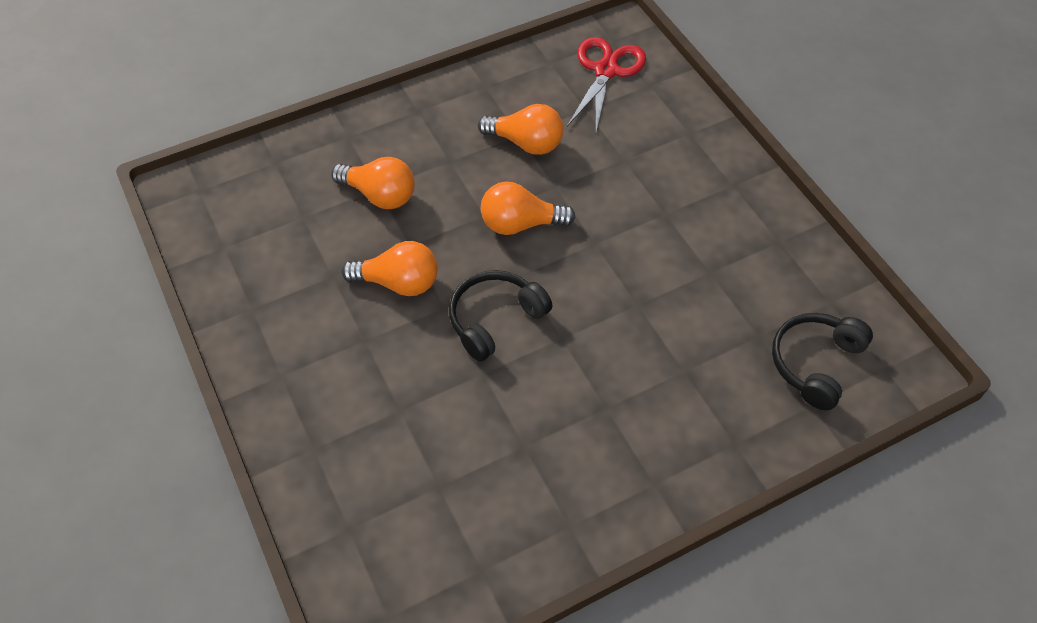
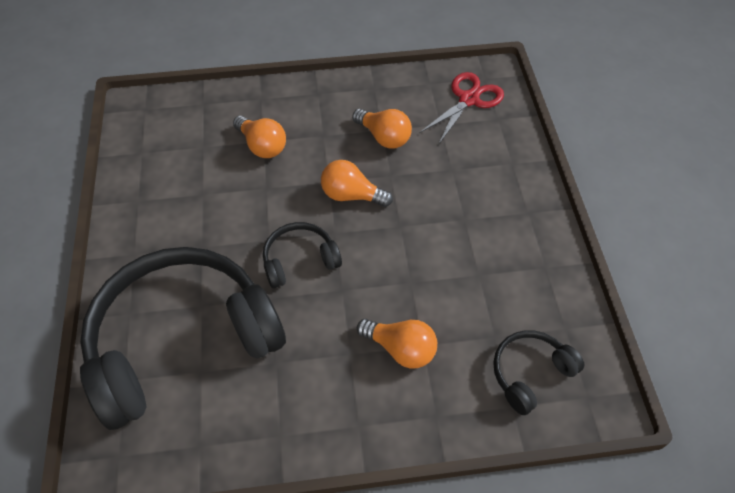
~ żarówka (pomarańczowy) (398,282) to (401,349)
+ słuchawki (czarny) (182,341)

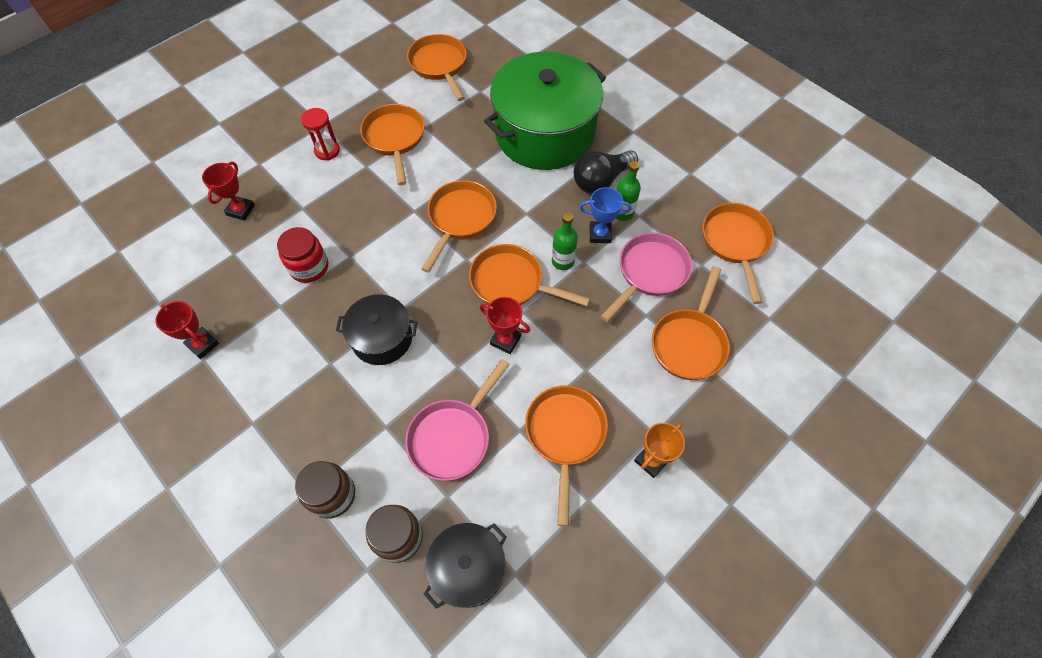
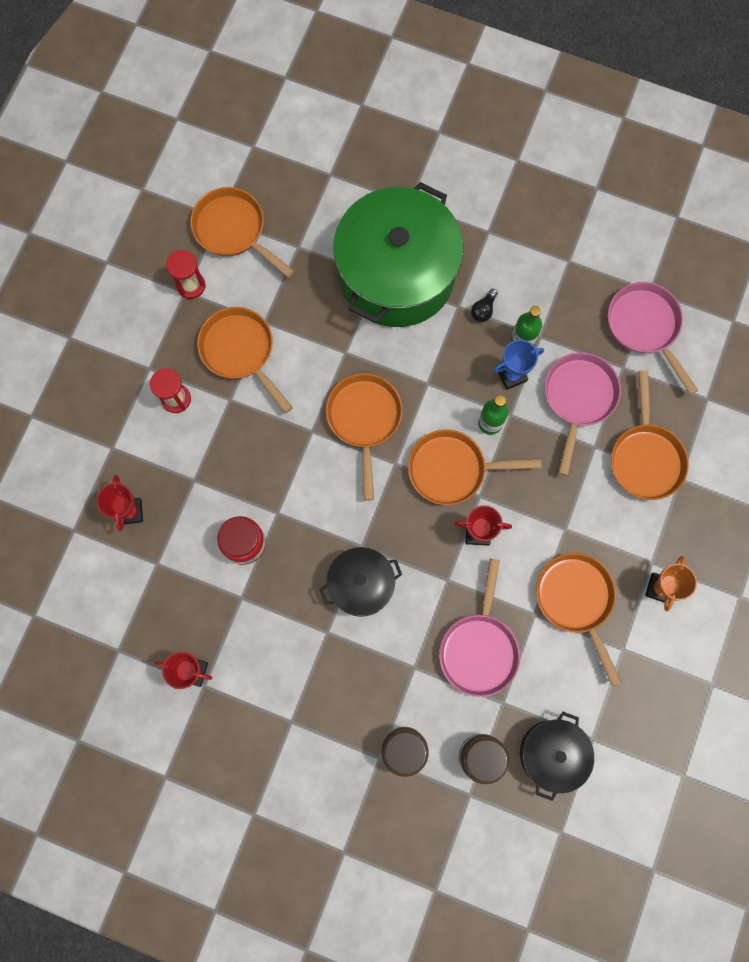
~ żarówka (czarny) (601,180) = (483,310) x0.47
~ patelnia (pomarańczowy) (735,243) to patelnia (różowy) (645,327)
+ klepsydra (czerwony) (191,285)

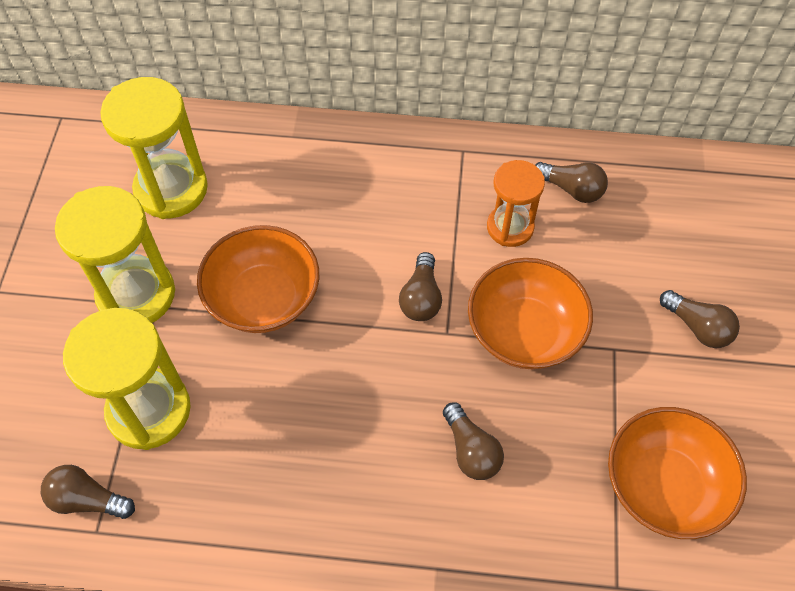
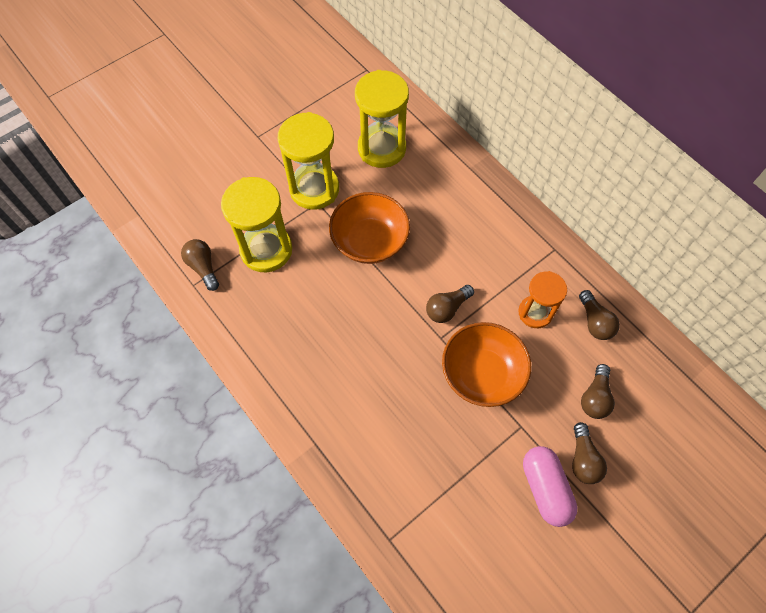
~ żarówka (brązowy) (471,450) to (595,397)
- miska (pomarańczowy) (664,486)
+ kapsułka (różowy) (545,488)

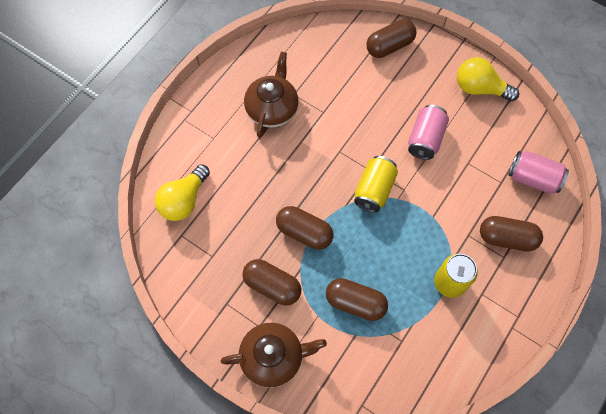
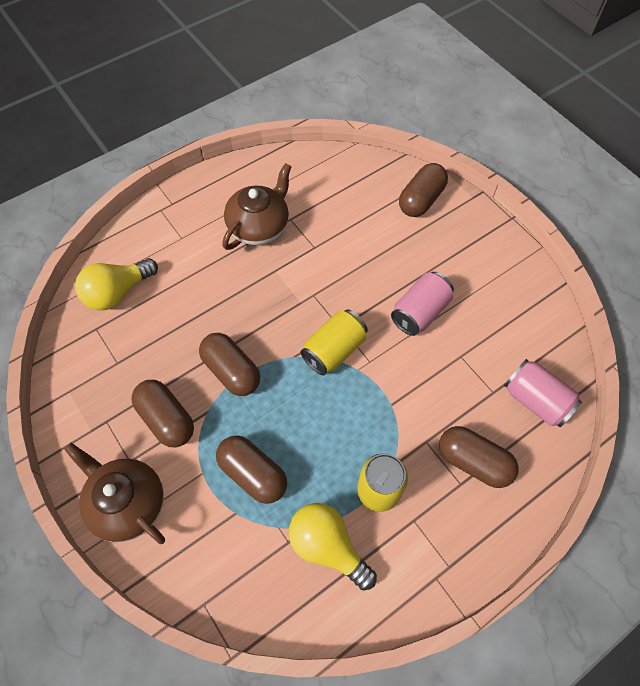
~ imbryk (brązowy) (273,357) = (127,503) 150 degrees counterclockwise
~ kapsułka (brązowy) (389,46) = (421,200) 45 degrees counterclockwise
~ żarówka (żółty) (479,88) to (328,546)

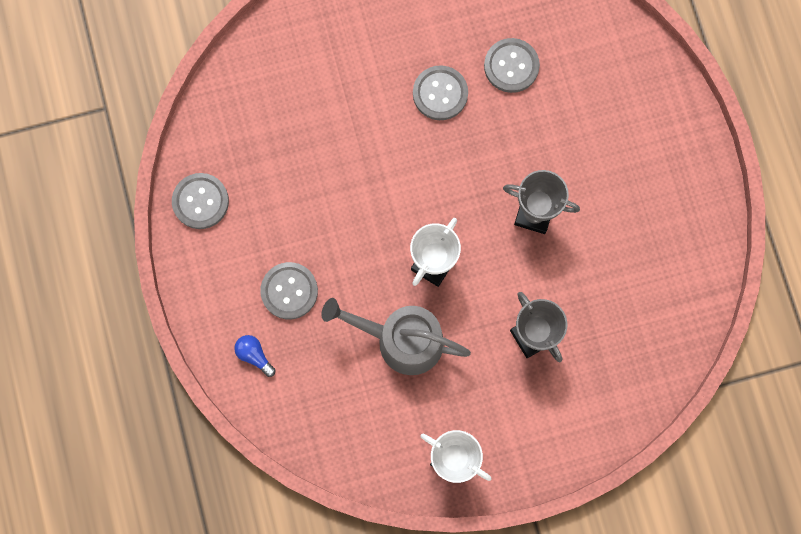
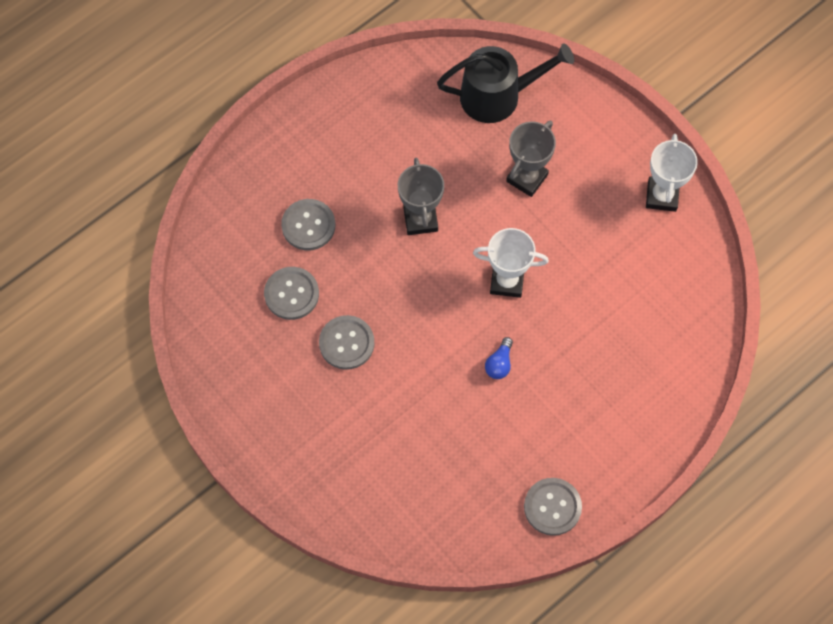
~ żarówka (niebieski) (254,355) to (499,363)
~ guzik (szary) (289,291) to (308,225)
- konewka (szary) (401,340)
+ konewka (czarny) (497,96)

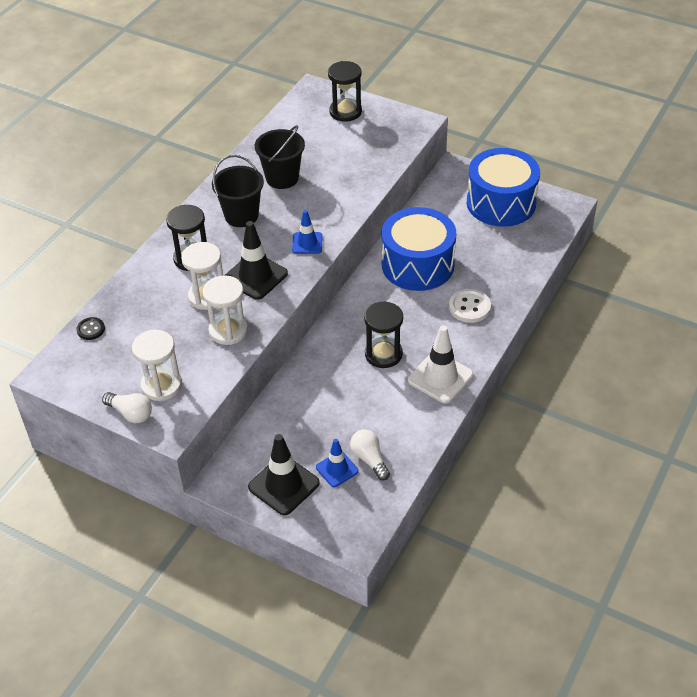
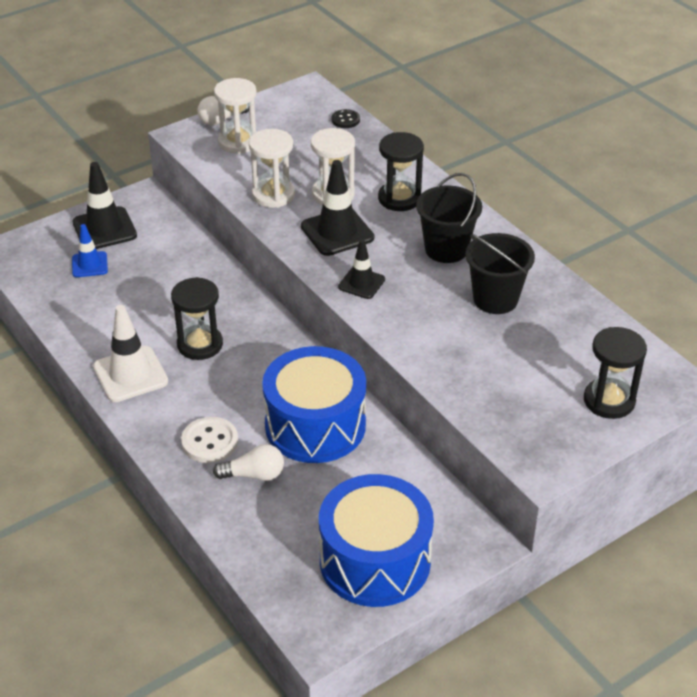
~ pachołek (niebieski) (307,243) to pachołek (czarny) (361,283)
~ żarówka (biały) (369,459) to (254,475)

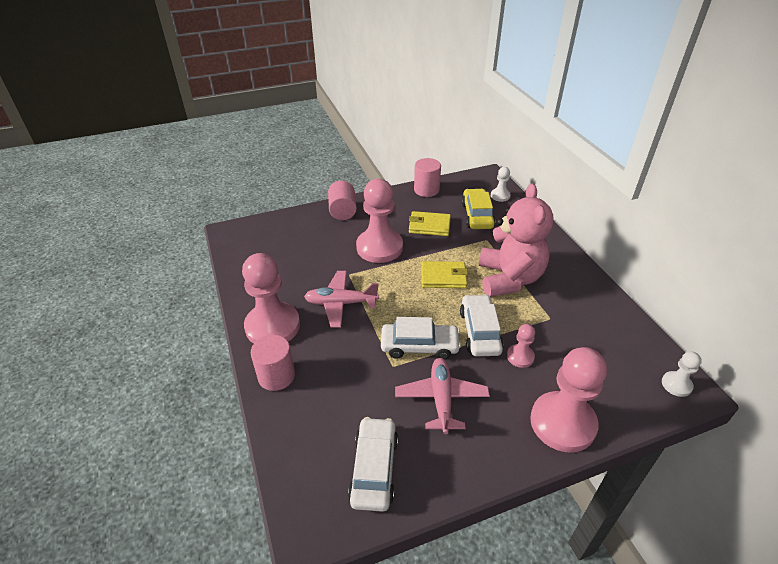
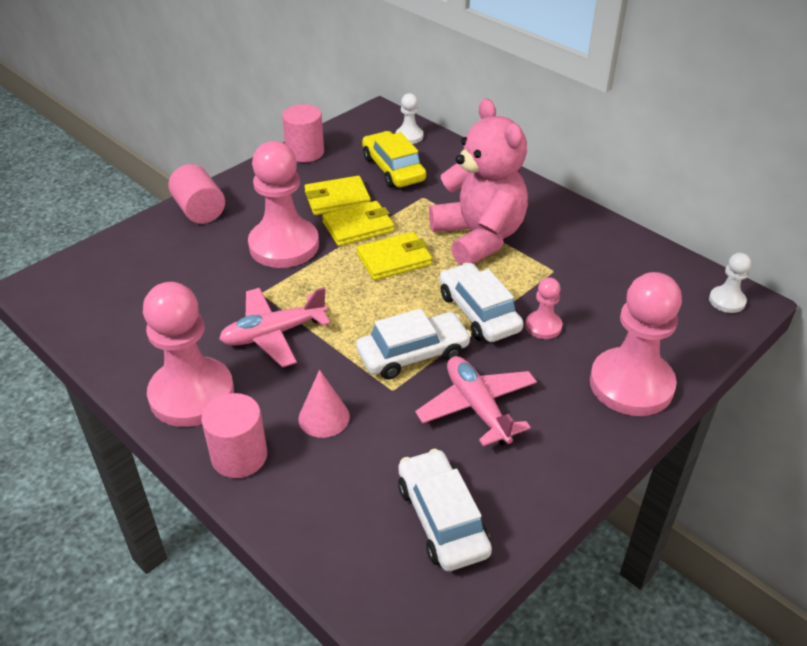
+ stożek (różowy) (324,417)
+ portfel (żółty) (358,227)

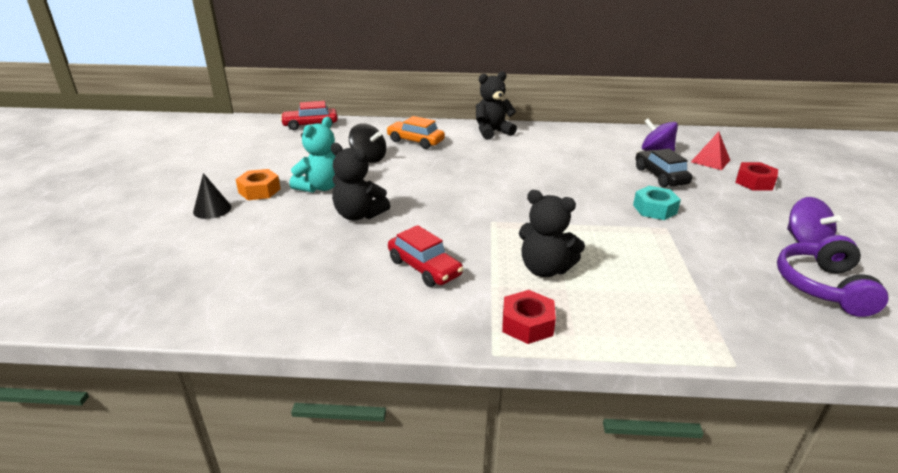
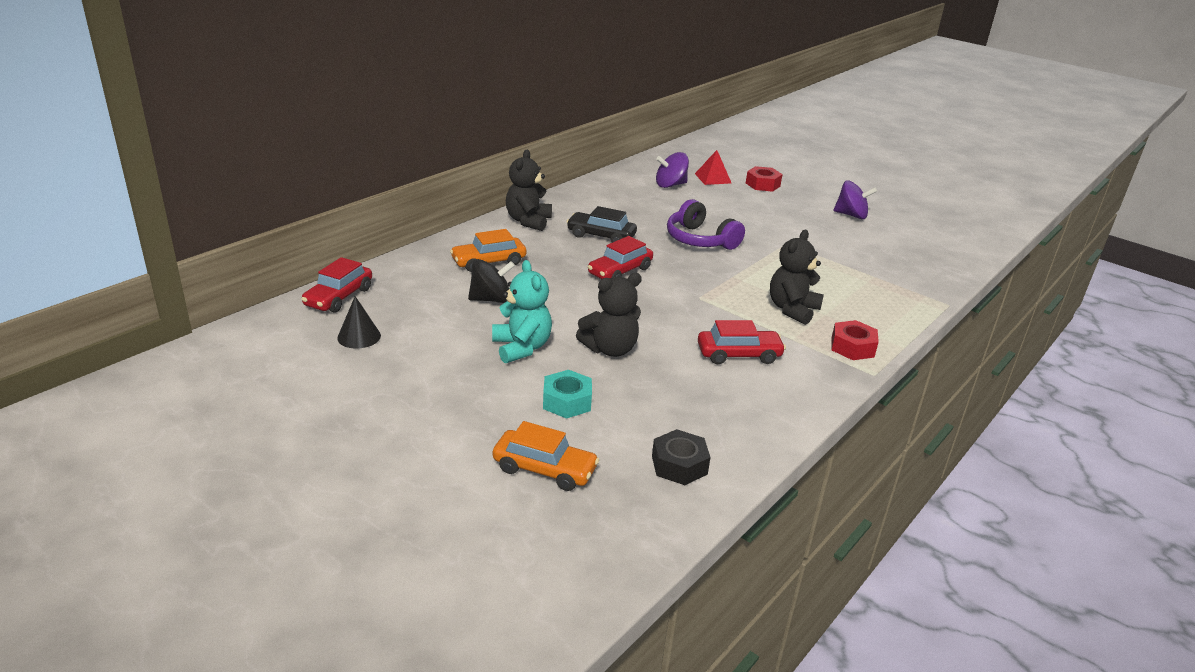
~ stożek (czarny) (212,209) to (359,336)
- nakrętka (pomarańczowy) (259,191)
~ miś (czarny) (545,269) = (792,310) 150 degrees clockwise
~ nakrętka (turkusowy) (654,209) to (567,401)
~ samochód (czarny) (660,176) to (601,236)
~ słuchawki (fioletowy) (823,287) to (700,240)
+ samochód (pomarańczowy) (544,469)
+ samochód (czerwony) (620,271)
+ nakrętka (czarny) (679,465)

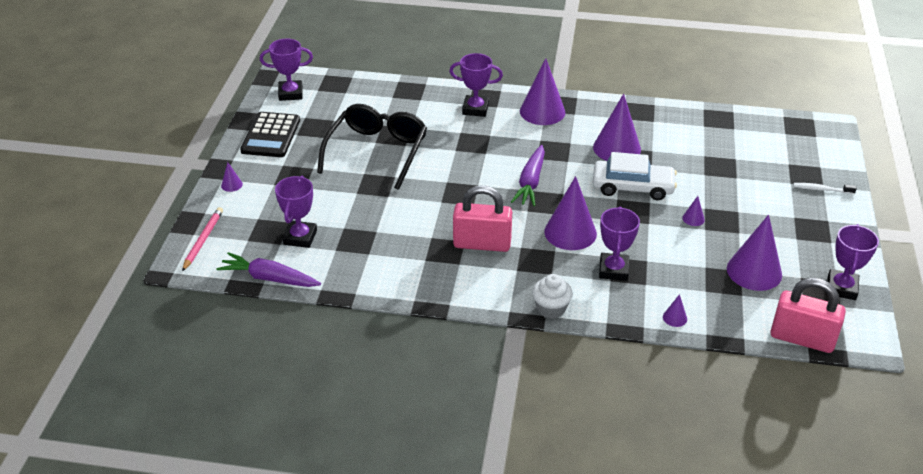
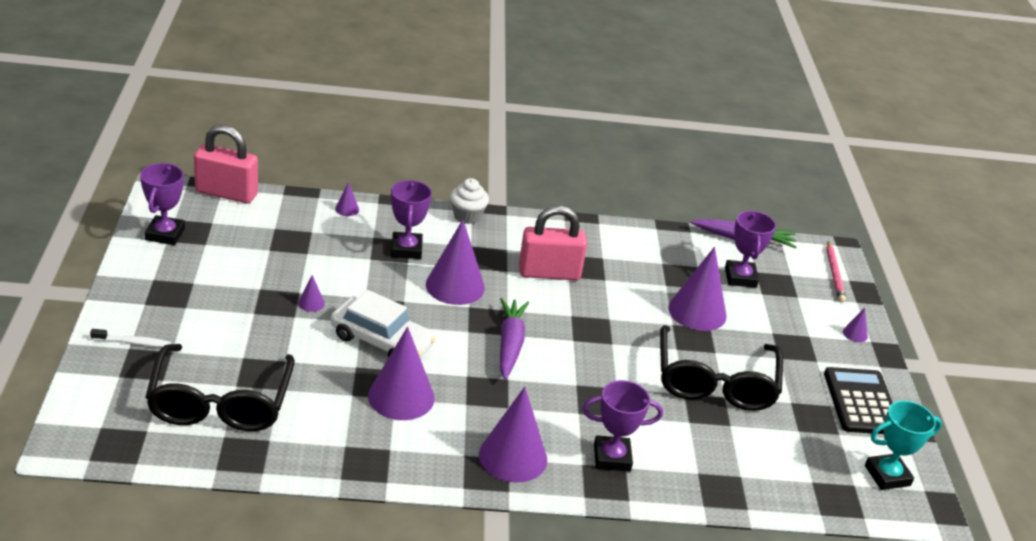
~ puchar (fioletowy) (290,93) to puchar (turkusowy) (887,475)
~ samochód (biały) (632,187) = (381,341) 150 degrees counterclockwise
~ stożek (fioletowy) (754,271) to (697,311)
+ okulary (czarny) (220,404)

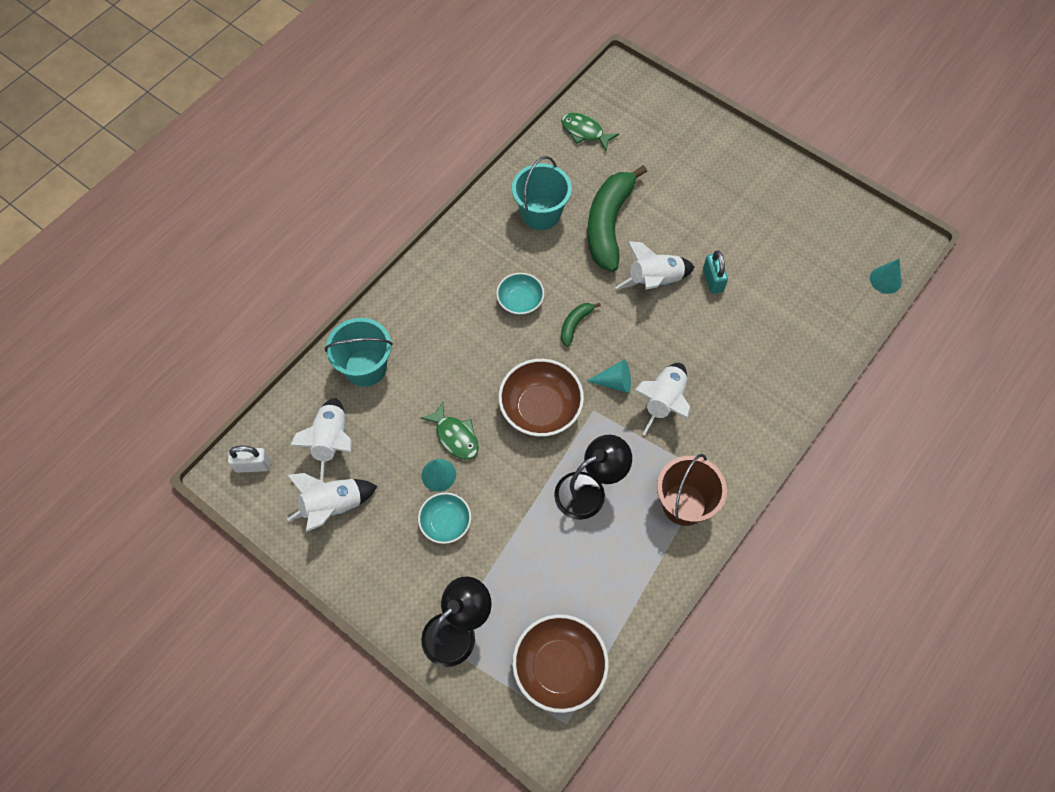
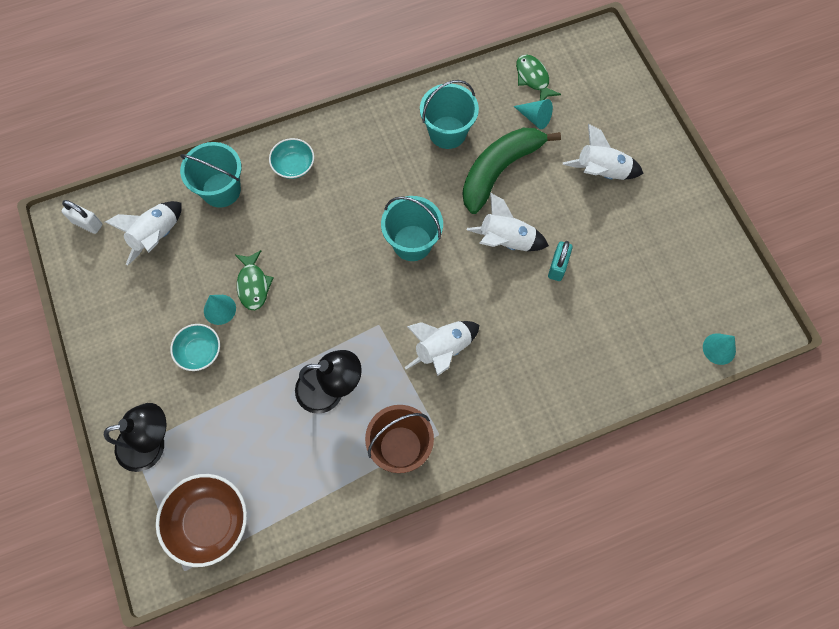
~ rakieta (biały) (333,506) to (601,172)
~ miska (turkusowy) (520,301) to (293,165)
- miska (brązowy) (540,408)
~ banan (zielony) (575,324) to wiadro (turkusowy) (412,243)
~ stożek (turkusowy) (615,382) to (535,118)

